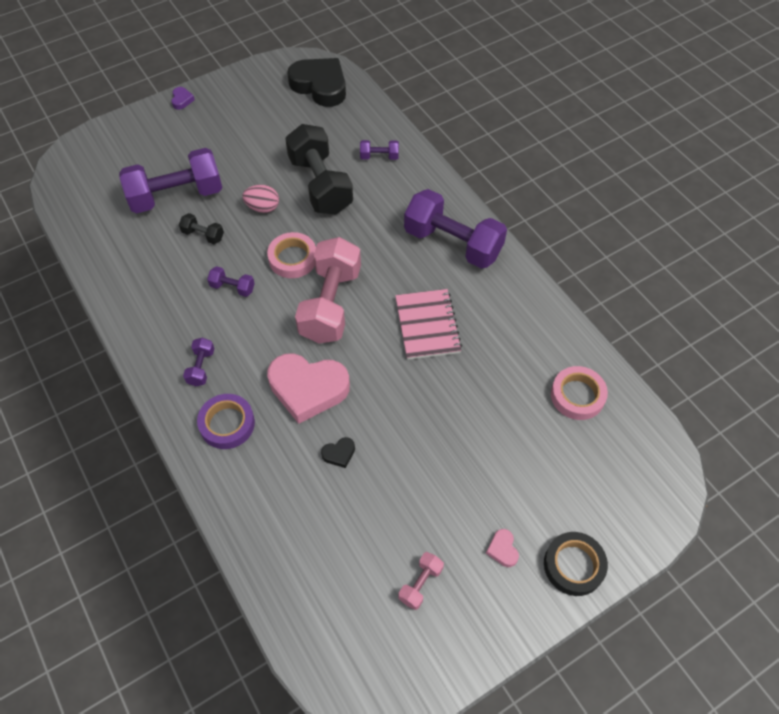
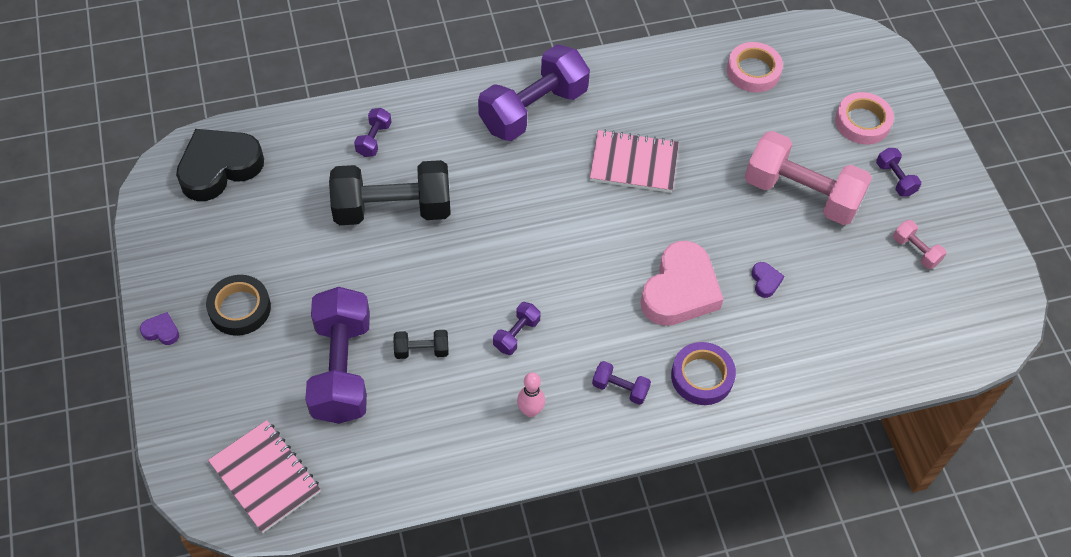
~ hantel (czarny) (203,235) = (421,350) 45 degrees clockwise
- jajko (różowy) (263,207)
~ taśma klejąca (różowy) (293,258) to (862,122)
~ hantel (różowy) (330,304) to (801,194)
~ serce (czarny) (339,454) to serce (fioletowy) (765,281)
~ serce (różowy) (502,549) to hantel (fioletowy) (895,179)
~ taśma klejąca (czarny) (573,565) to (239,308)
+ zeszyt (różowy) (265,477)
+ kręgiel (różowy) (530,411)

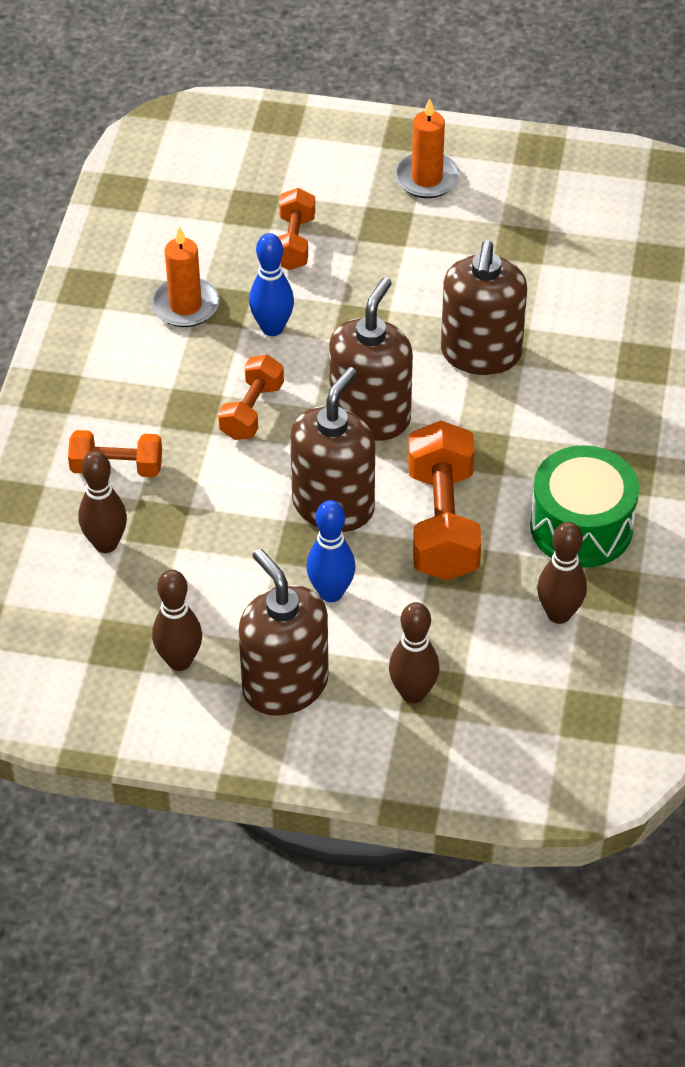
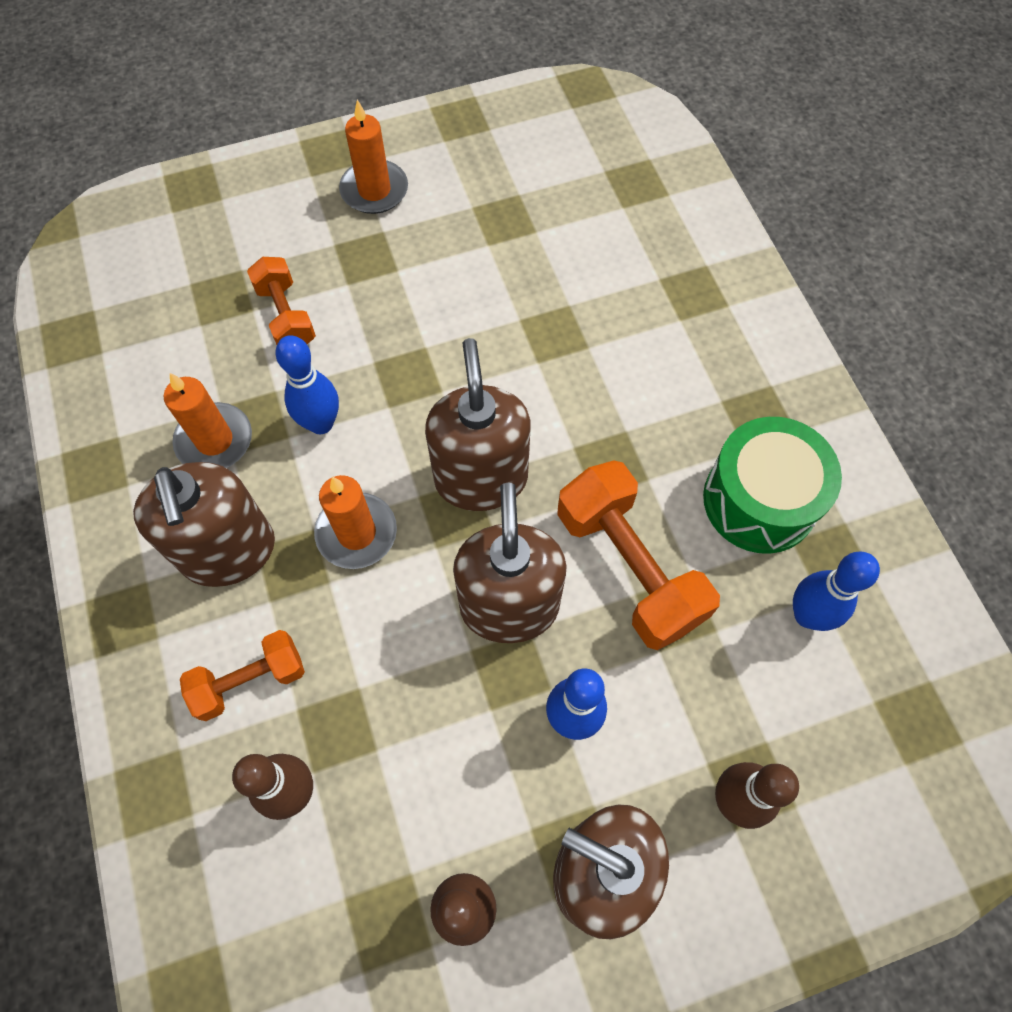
~ hantel (pomarańczowy) (251,411) to świeca (pomarańczowy) (356,533)
~ dozownik mydła (brązowy) (481,353) to (229,551)
~ kręgiel (brązowy) (559,614) to kręgiel (niebieski) (807,615)

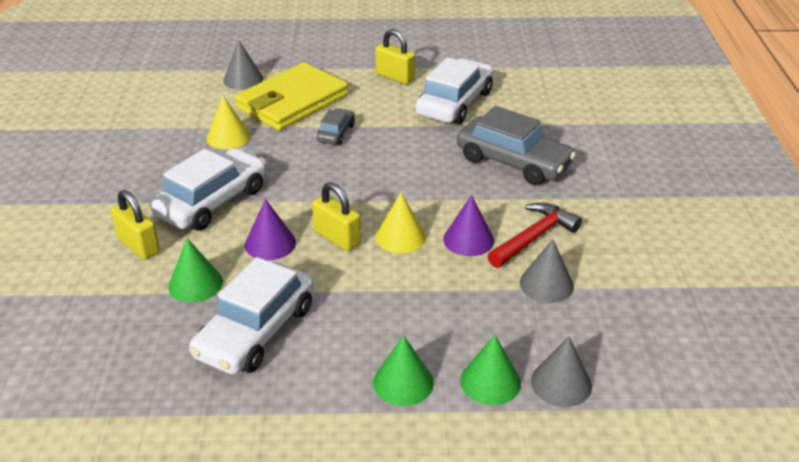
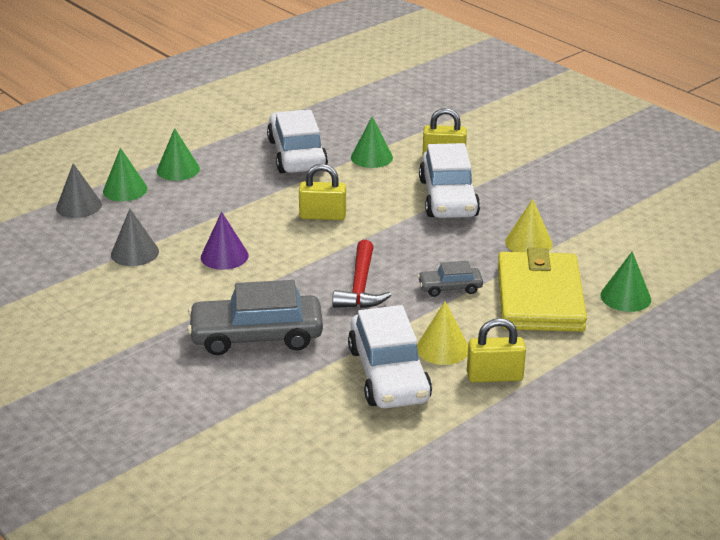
~ stożek (szary) (243,79) to stożek (zielony) (625,297)
- stożek (fioletowy) (270,243)
~ samochód (szary) (336,133) = (450,288) 105 degrees clockwise
~ stożek (żółty) (400,237) to (442,348)
~ młotek (czerwony) (534,237) to (360,286)

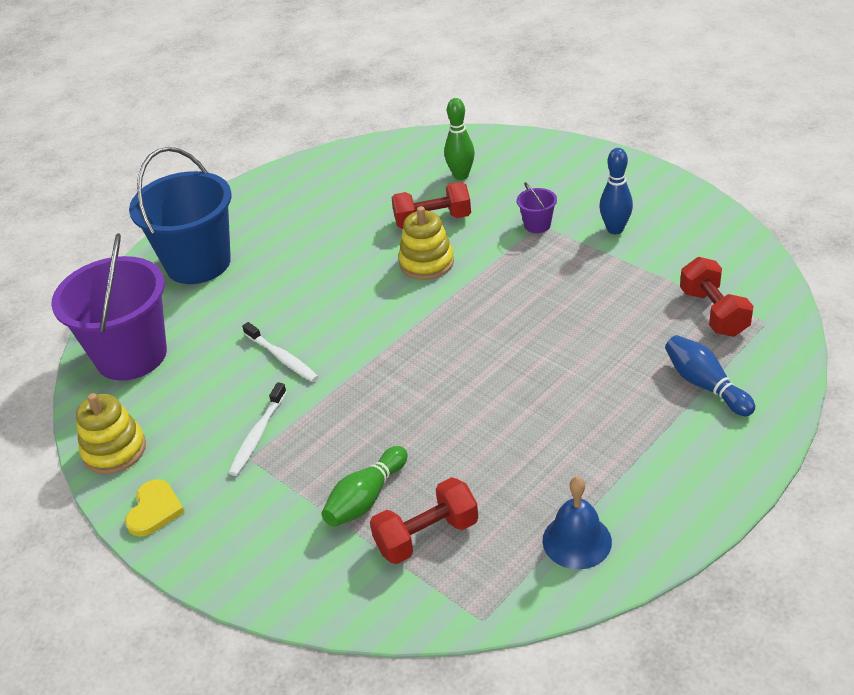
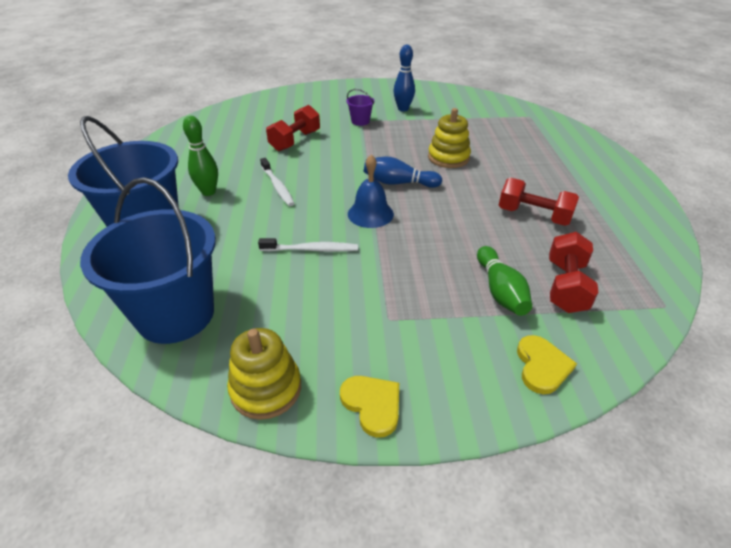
~ wiadro (fioletowy) (131,355) to wiadro (niebieski) (176,314)
~ szczoteczka do zębów (biały) (257,435) to (277,186)
~ zabawka nakładanka (żółty) (426,263) to (448,158)
~ kręgiel (zielony) (461,175) to (208,192)
~ dzwonek (niebieski) (577,541) to (370,214)
~ kręgiel (niebieski) (705,385) to (399,183)
~ hantel (czerwony) (713,312) to (533,216)
+ serce (żółty) (542,366)

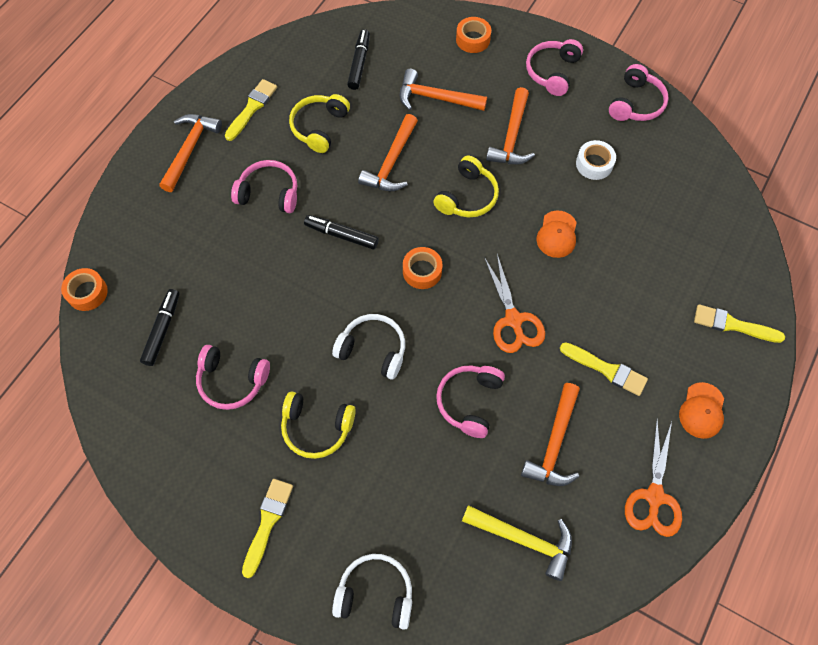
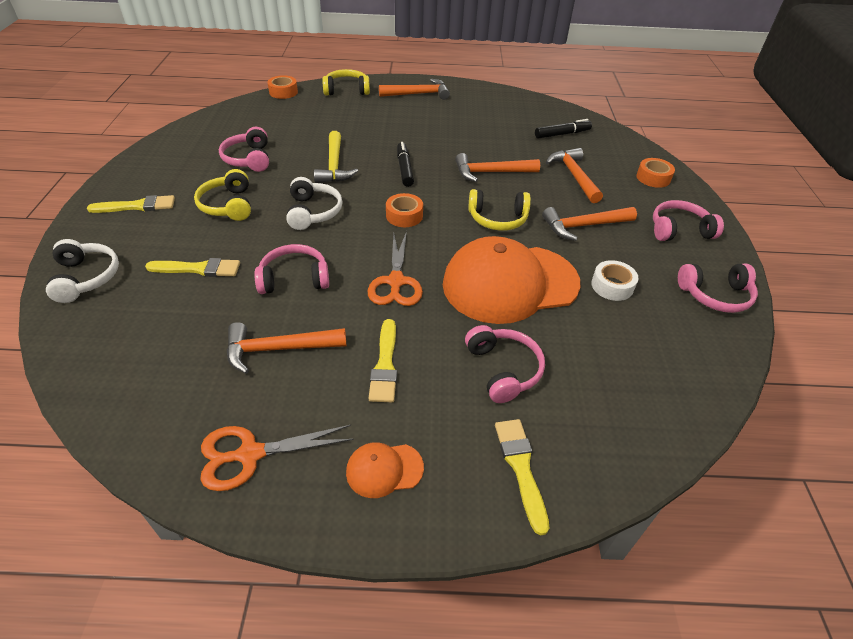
- flamaster (czarny) (162,330)
~ pędzel (żółty) (252,108) to (198,269)
~ słuchawki (różowy) (269,193) to (503,369)
~ słuchawki (żółty) (319,127) to (346,90)
~ młotek (żółty) (523,539) to (334,165)
~ nożyczki (pomarańczowy) (513,320) = (396,282) 45 degrees counterclockwise
~ czapka (pomarańczowy) (557,234) = (509,283) x2.40

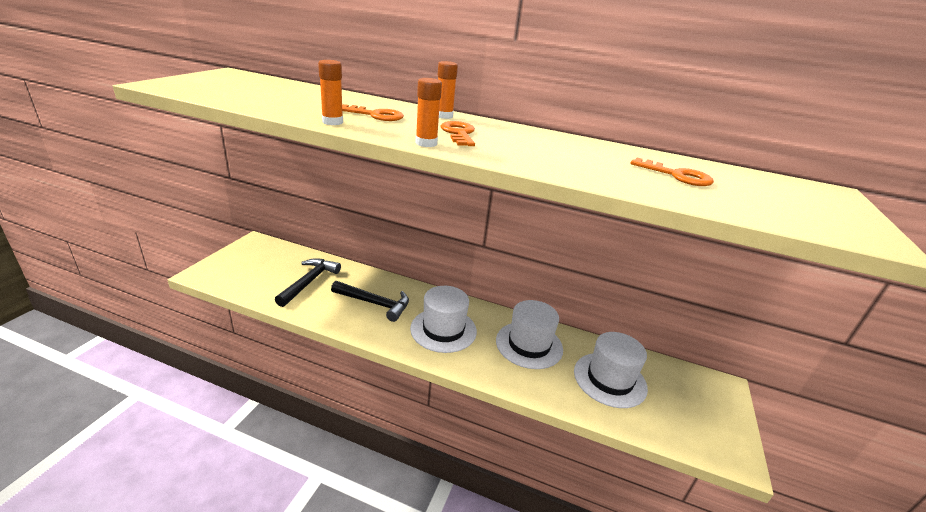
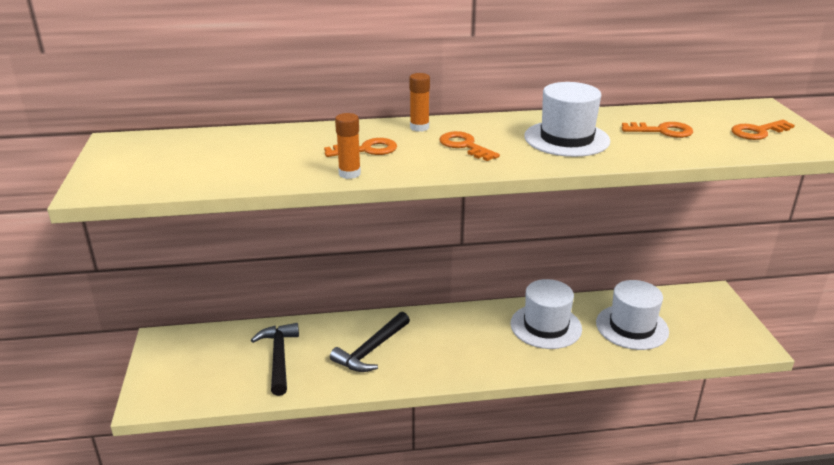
~ młotek (czarny) (375,303) = (371,350) 135 degrees clockwise
~ kapelusz (biały) (443,330) to (566,139)
- klej w sztyfcie (pomarańczowy) (426,143)
+ klucz (pomarańczowy) (758,132)

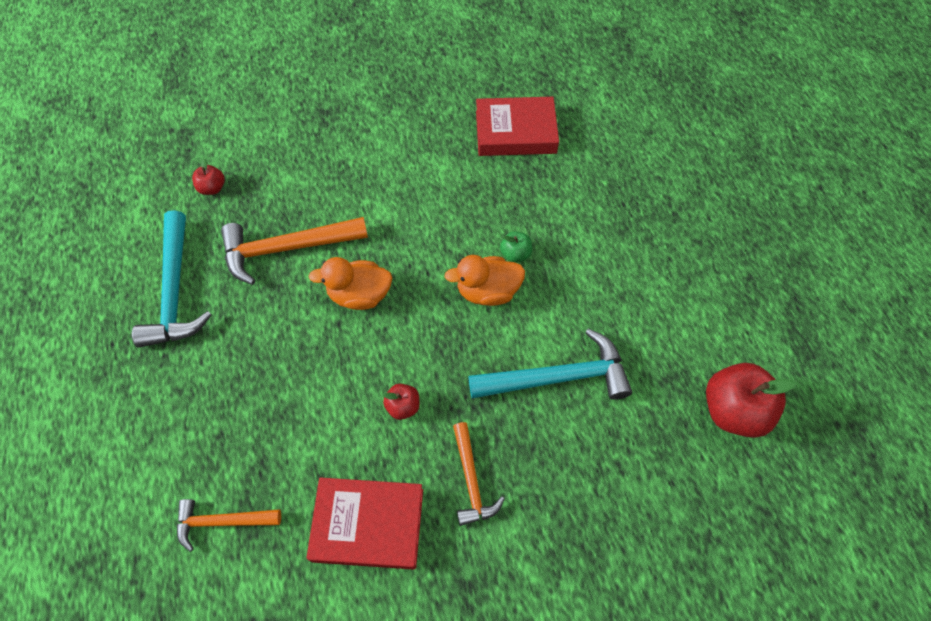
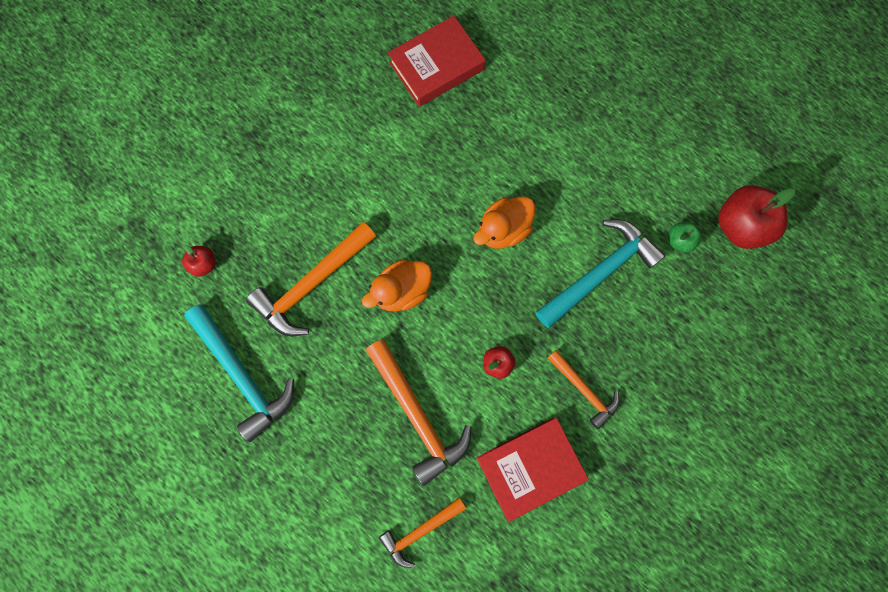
~ jabłko (zielony) (515,254) to (679,241)
+ młotek (pomarańczowy) (417,415)

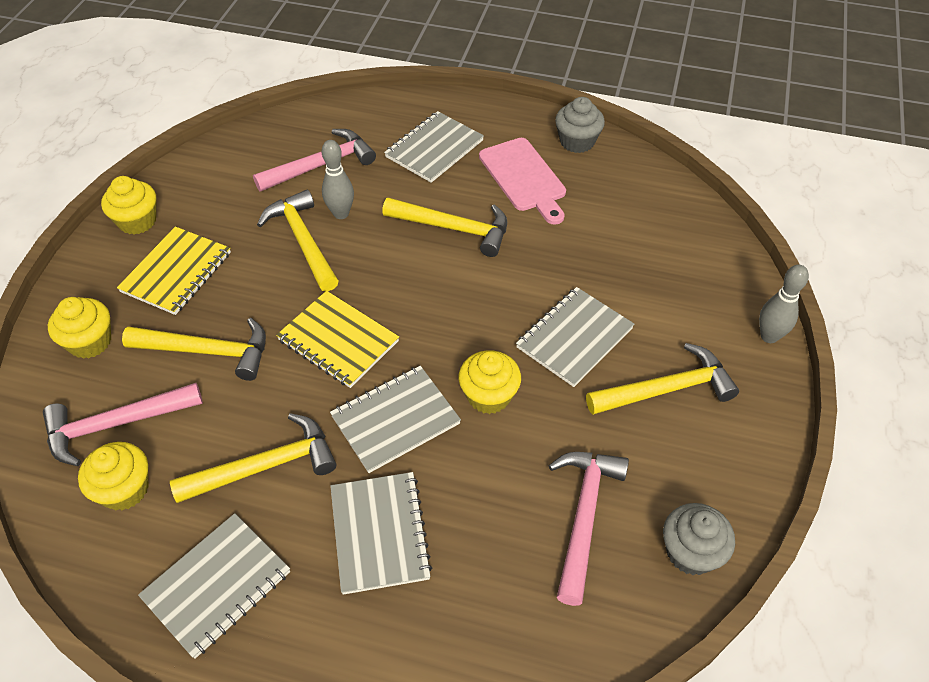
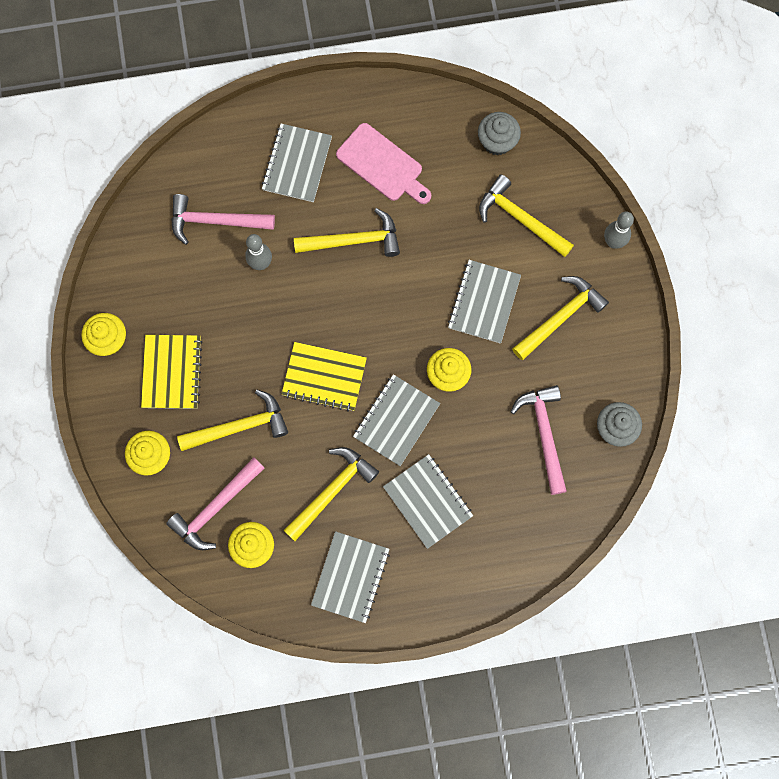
~ młotek (różowy) (320,165) = (216,221) 120 degrees counterclockwise
~ młotek (żółty) (303,241) to (520,219)
~ muffinka (szary) (577,141) to (497,141)

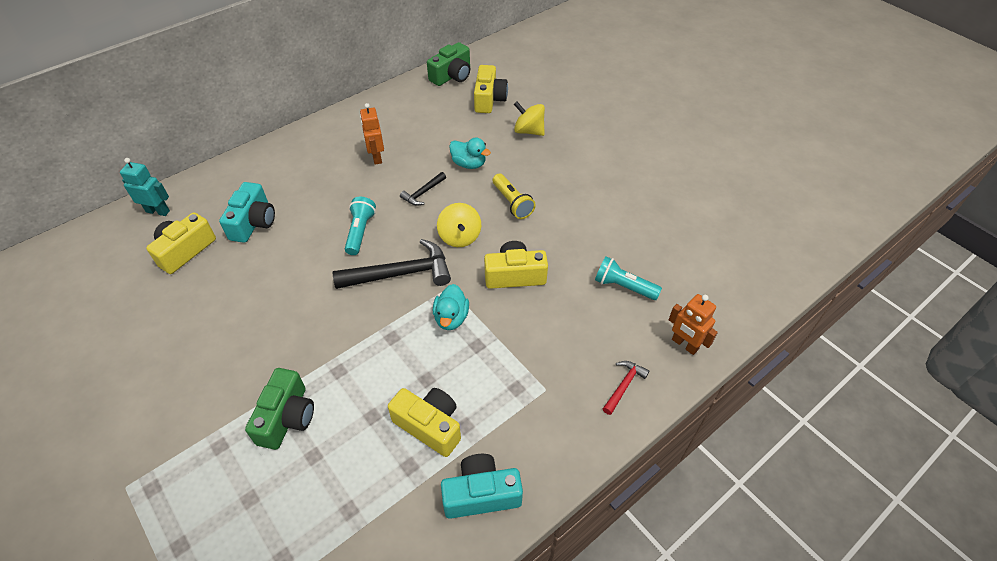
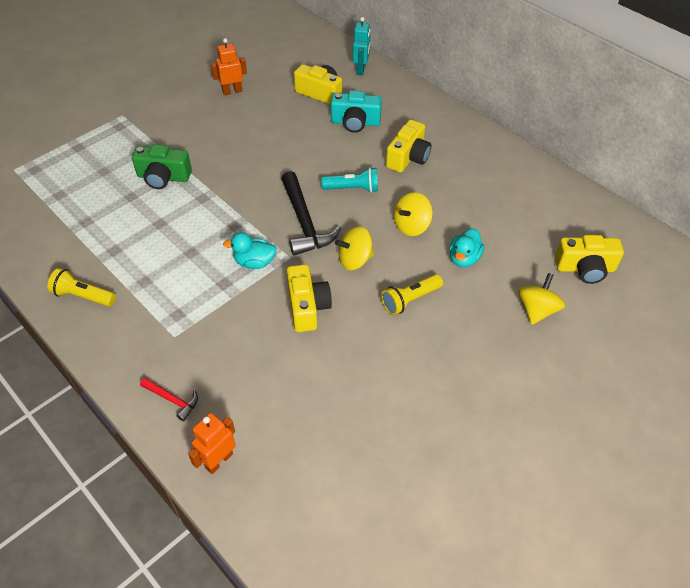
~ robot (pomarańczowy) (376,157) to (232,91)
~ aparat fotograficzny (żółty) (430,426) to (408,157)
~ młotek (czarny) (423,193) to bączek (żółty) (411,226)
- aparat fotograficzny (zielony) (452,76)
~ aparat fotograficzny (turkusowy) (481,494) to latarka (żółty) (83,296)
- latarka (turkusowy) (623,286)

